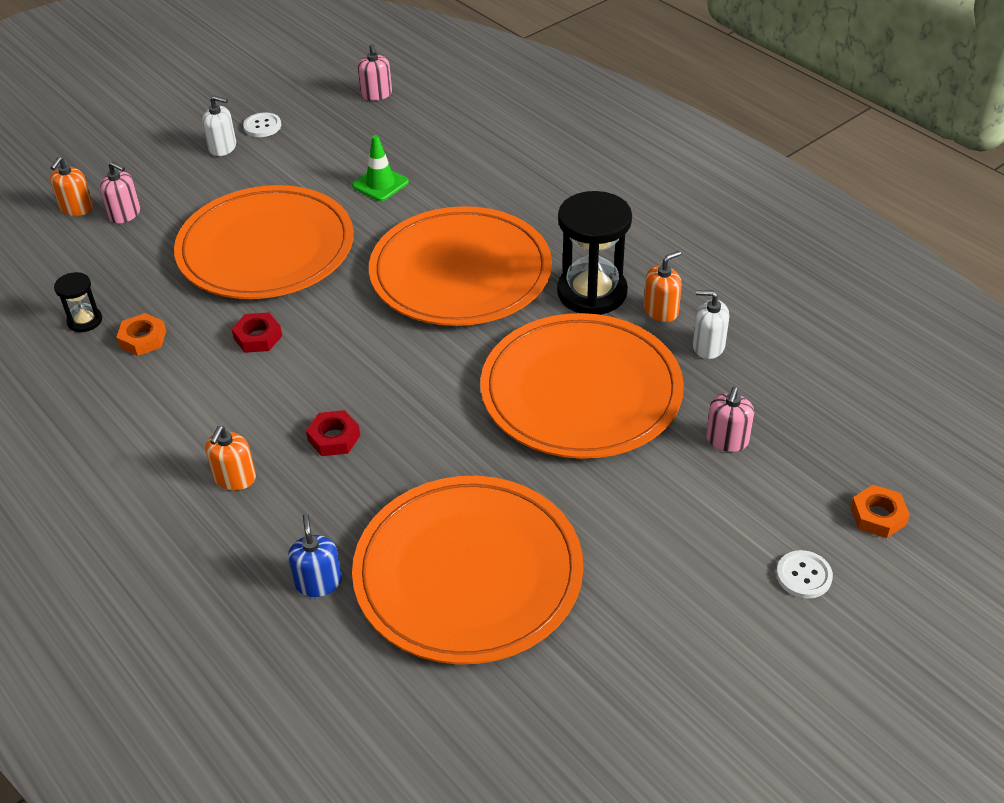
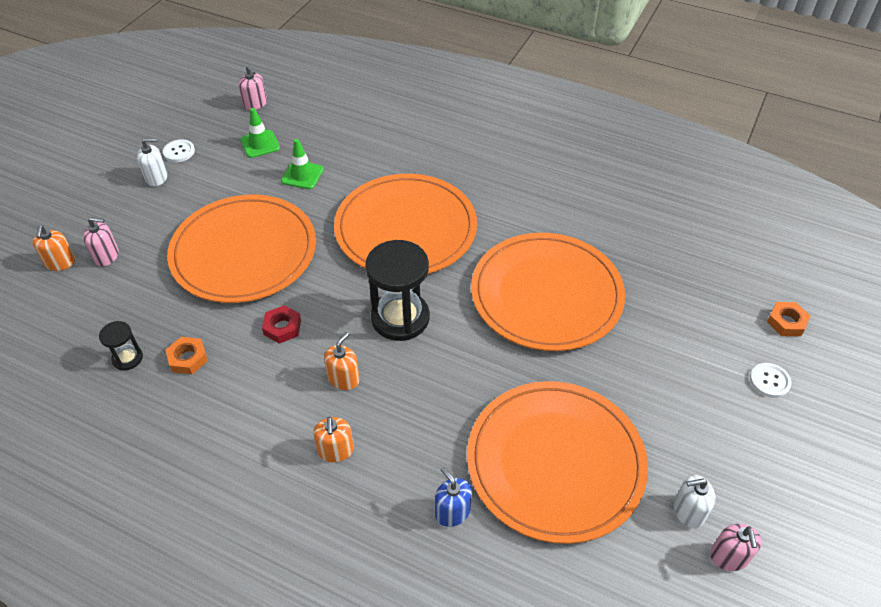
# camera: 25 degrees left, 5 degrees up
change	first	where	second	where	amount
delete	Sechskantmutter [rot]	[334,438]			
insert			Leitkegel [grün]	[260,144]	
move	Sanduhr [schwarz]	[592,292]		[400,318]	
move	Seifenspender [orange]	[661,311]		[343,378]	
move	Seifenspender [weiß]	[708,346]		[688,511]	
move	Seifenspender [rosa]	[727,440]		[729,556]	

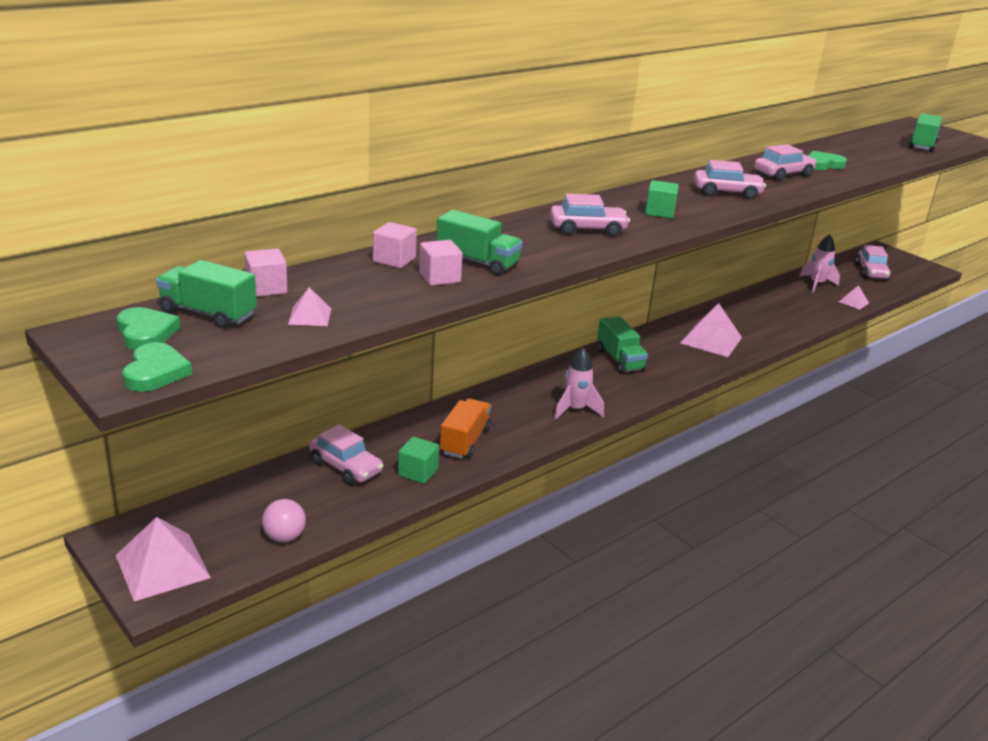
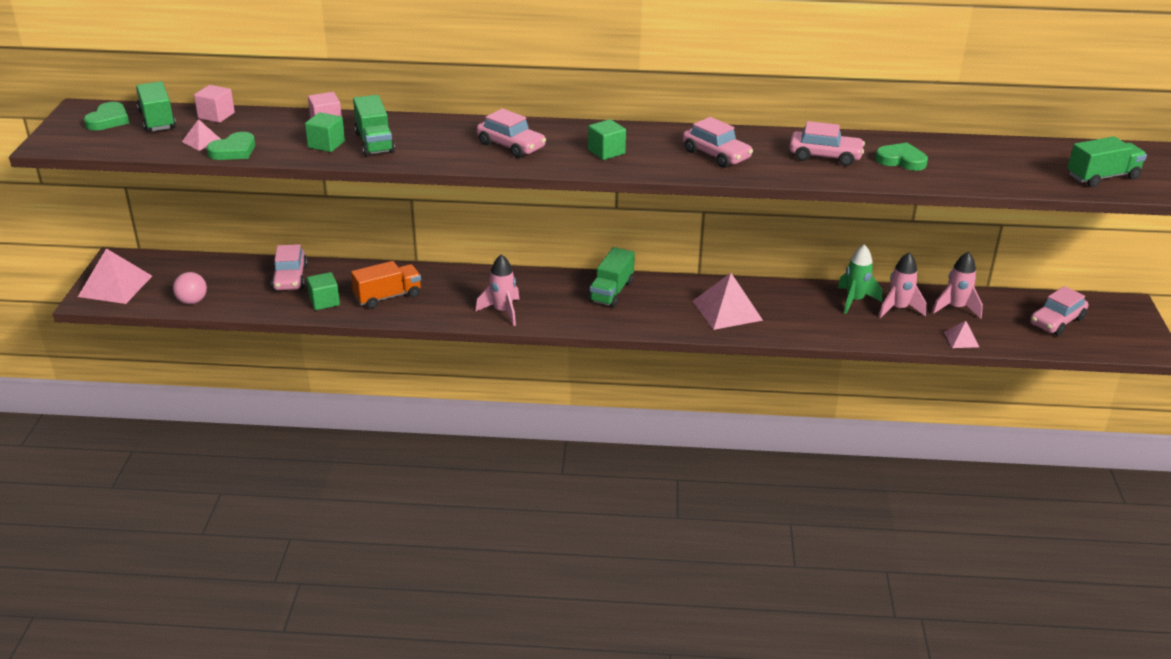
# camera: 45 degrees right, 5 degrees up
change	first	where	second	where	amount
insert			Rakete [grün]	[855,300]	
insert			Rakete [rosa]	[898,309]	
move	Herz [grün]	[155,372]		[233,151]	
recolor	Kubus [rosa]	[439,278]	Kubus [grün]	[326,144]	

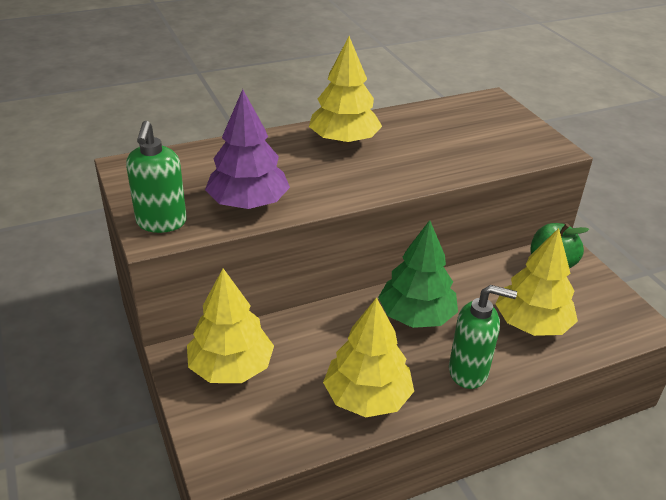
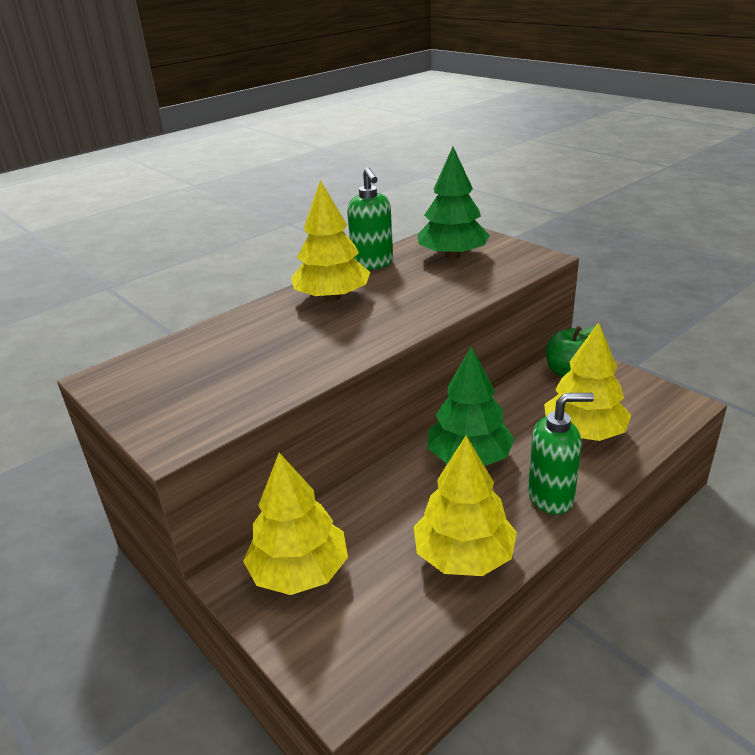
# camera: 15 degrees left, 5 degrees down
change	first	where	second	where	amount
delete	Baum [lila]	[248,203]			
insert			Baum [grün]	[452,256]	
move	Seifenspender [grün]	[161,223]		[372,264]	

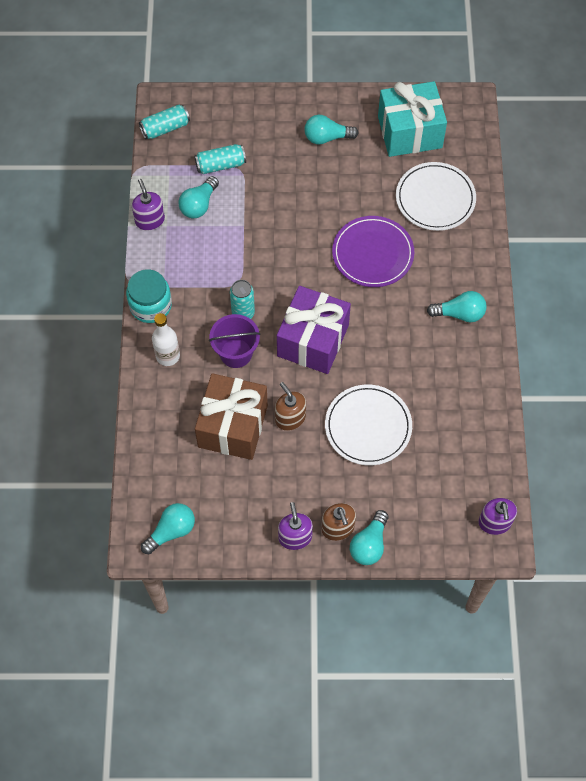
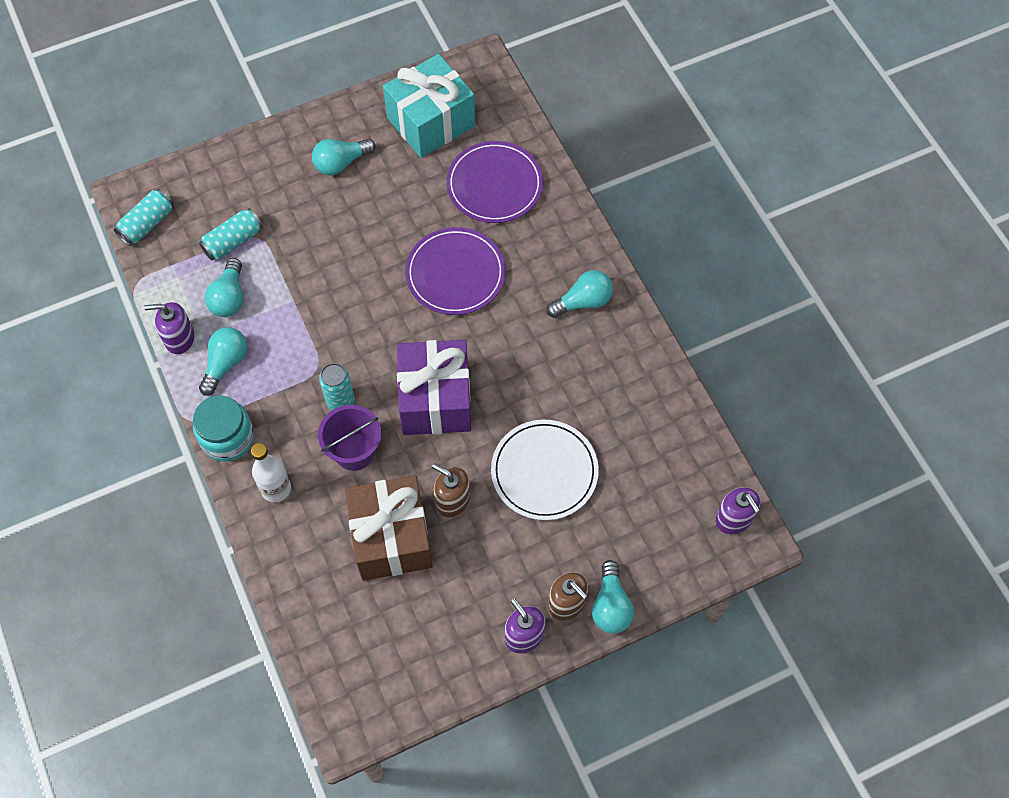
# camera: 25 degrees left, 0 degrees up
change	first	where	second	where	amount
move	Glühbirne [türkis]	[171,531]		[226,363]	
recolor	Teller [weiß]	[435,198]	Teller [lila]	[494,185]	
rotate	Seifenspender [lila]	[150,220]		[179,338]	45 degrees counterclockwise

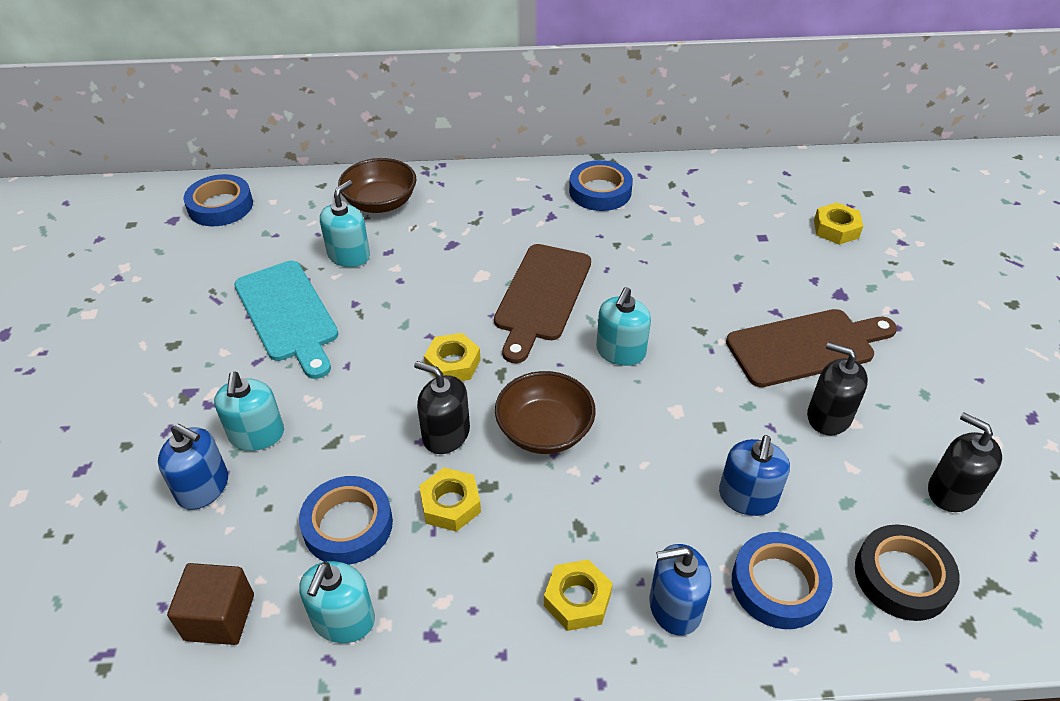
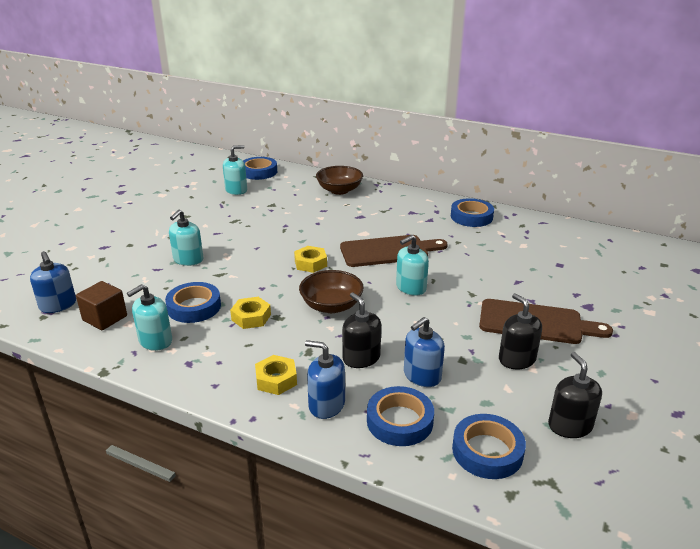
# camera: 30 degrees right, 15 degrees down
change	first	where	second	where	amount
delete	Schneidebrett [türkis]	[288,315]			
delete	Sechskantmutter [gelb]	[836,229]			
move	Seifenspender [blau]	[203,487]		[58,305]	
move	Seifenspender [türkis]	[349,255]		[236,190]	
move	Seifenspender [schwarz]	[446,434]		[361,358]	
recolor	Klebeband [schwarz]	[902,577]	Klebeband [blau]	[487,451]	
rotate	Schneidebrett [braun]	[541,296]		[388,251]	150 degrees counterclockwise

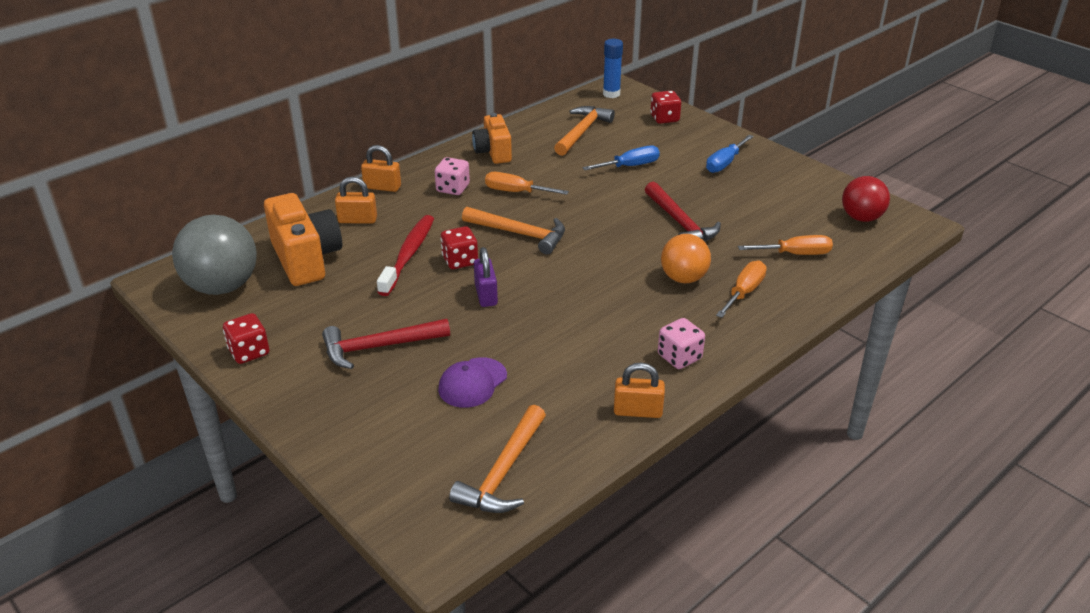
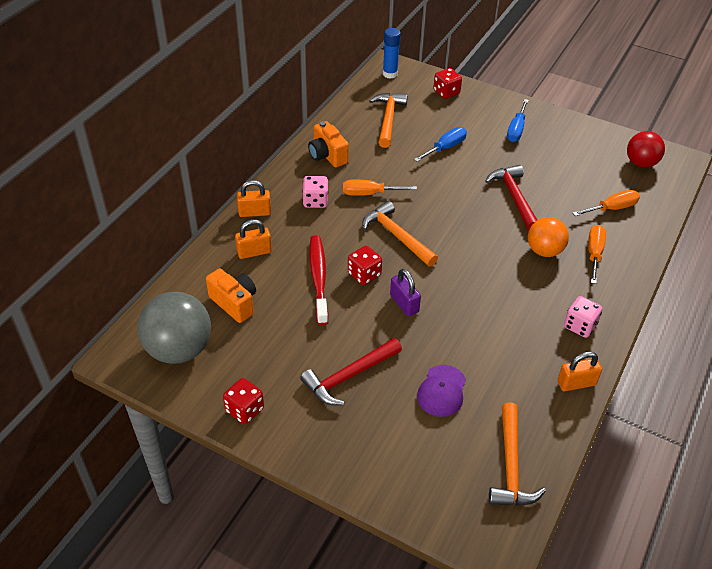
# camera: 20 degrees left, 10 degrees up
change	first	where	second	where	amount
rotate	Hammer [orange]	[520,234]		[396,236]	135 degrees counterclockwise
rotate	Hammer [rot]	[680,223]		[514,197]	150 degrees counterclockwise
resize	Kamera [orange]	[306,259]		[234,303]	x0.65

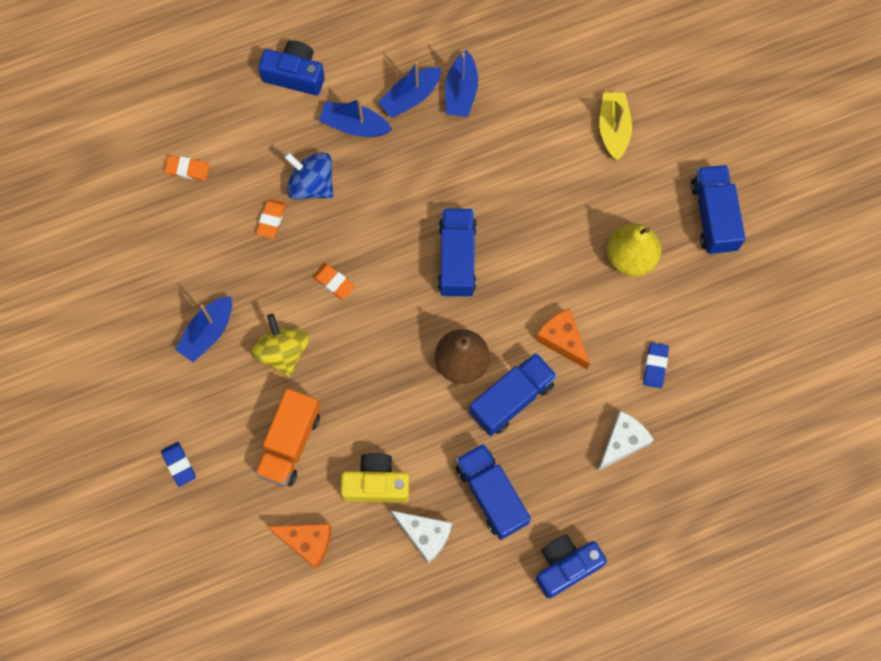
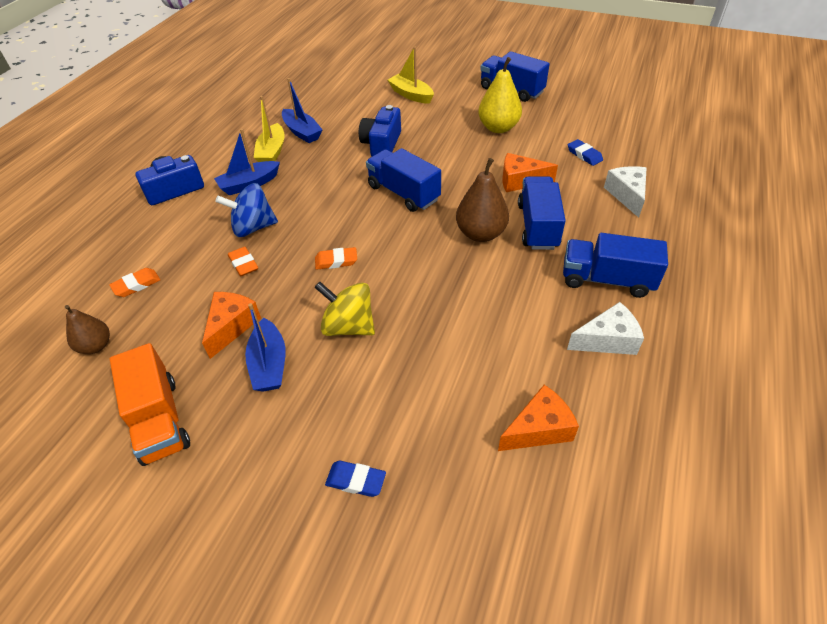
# camera: 45 degrees left, 25 degrees down
change	first	where	second	where	amount
delete	Kamera [gelb]	[376,484]			
insert			Birne [braun]	[96,346]	
insert			Käse [orange]	[232,326]	
move	Lastwagen [orange]	[290,443]		[159,420]	
move	Kamera [blau]	[566,566]		[382,144]	
recolor	Boot [blau]	[410,97]	Boot [gelb]	[272,152]	

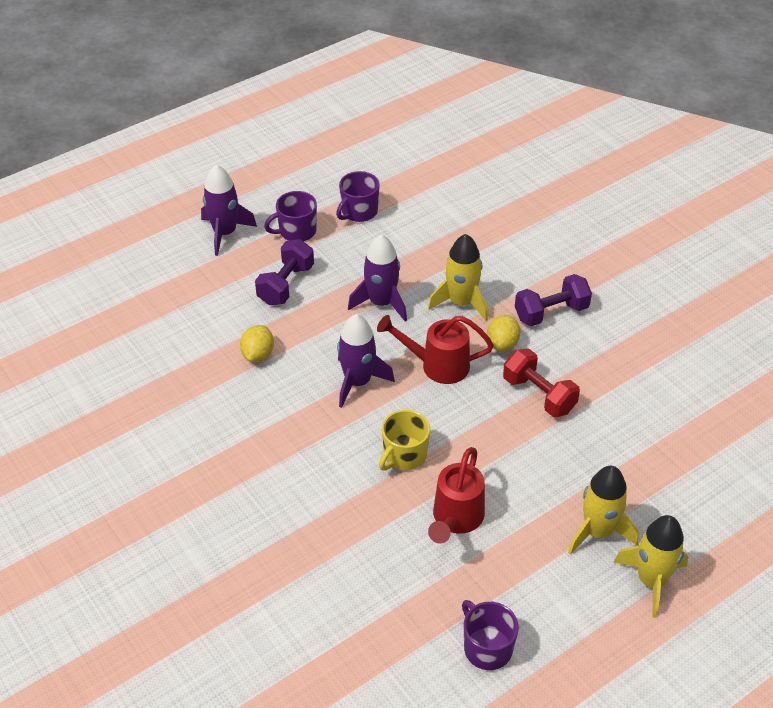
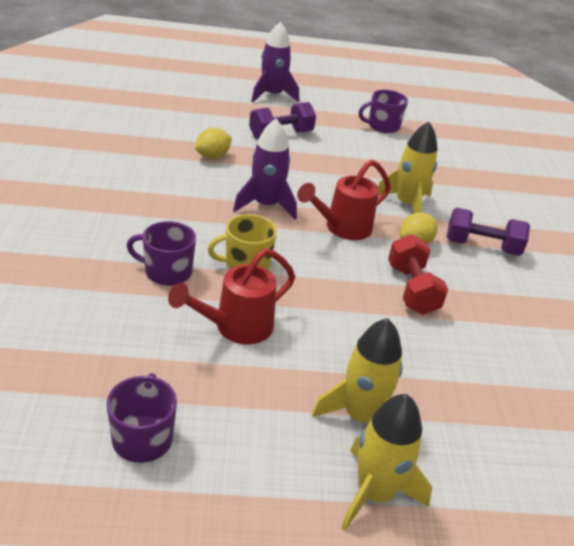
# camera: 30 degrees right, 10 degrees down
change	first	where	second	where	amount
delete	Rakete [lila]	[381,302]			
move	Tasse [lila]	[296,231]		[167,272]	
rotate	Gießkanne [rot]	[437,365]		[342,228]	75 degrees counterclockwise

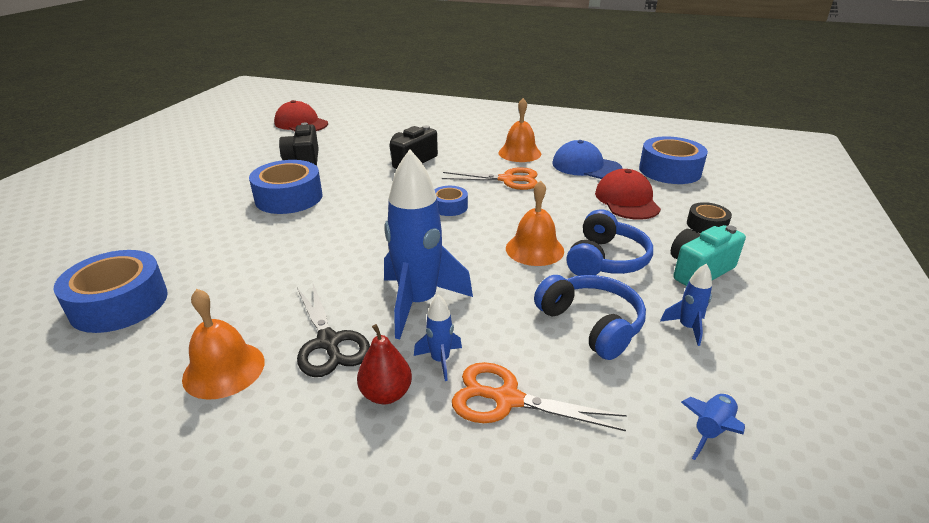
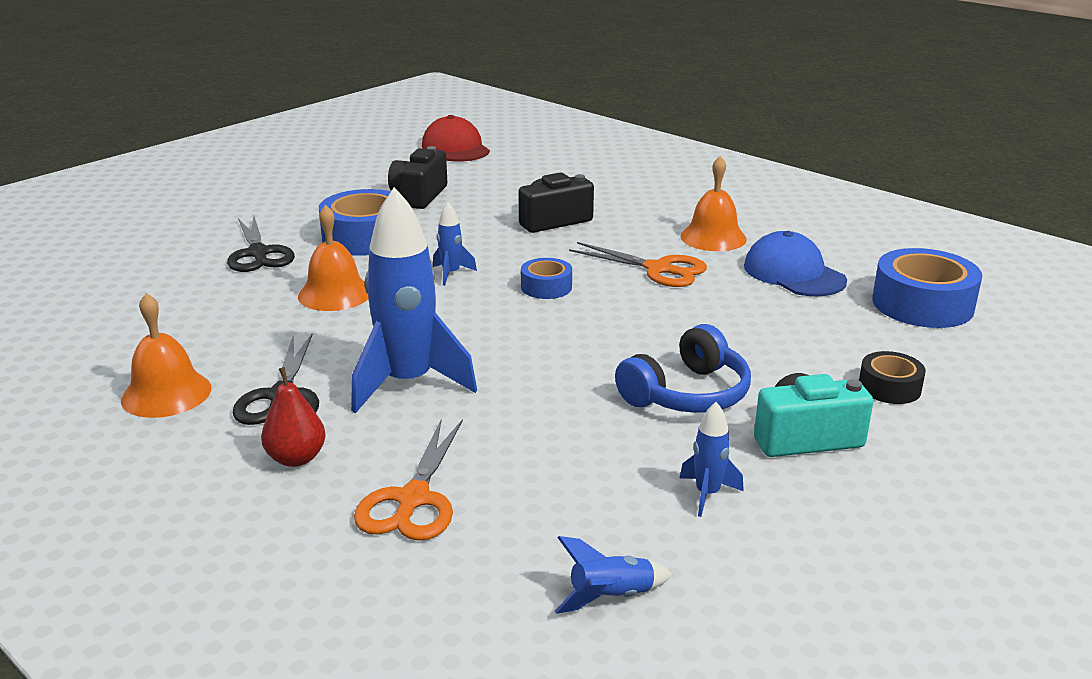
# camera: 25 degrees right, 5 degrees down
change	first	where	second	where	amount
delete	Klebeband [blau]	[119,303]			
delete	Kopfhörer [blau]	[591,324]			
delete	Kappe [rot]	[627,200]			
insert			Schere [schwarz]	[258,253]	
move	Rakete [blau]	[440,360]		[451,274]	
move	Glocke [orange]	[534,249]		[335,294]	
rotate	Schere [orange]	[507,399]		[413,499]	120 degrees counterclockwise

